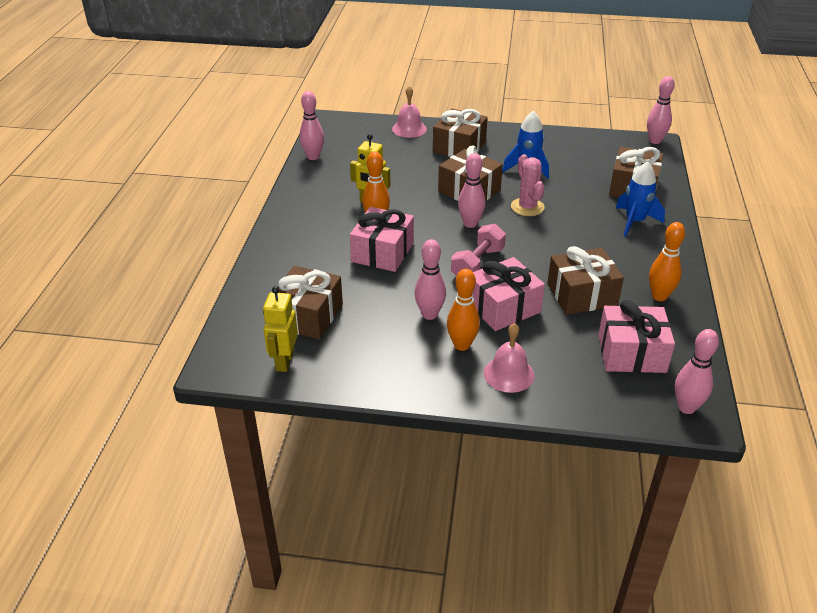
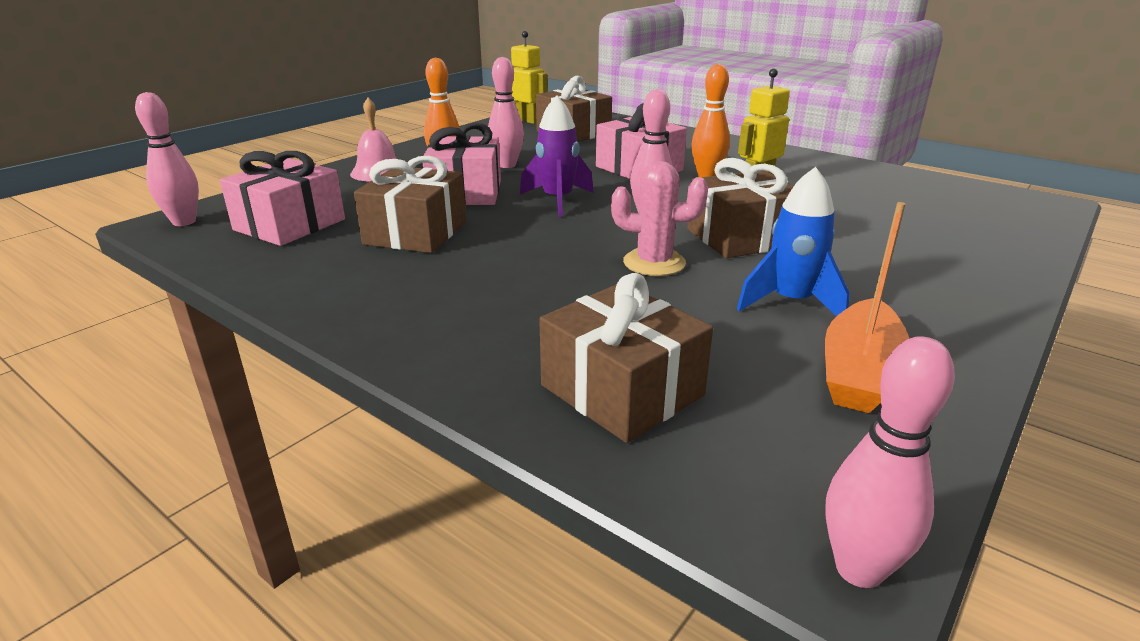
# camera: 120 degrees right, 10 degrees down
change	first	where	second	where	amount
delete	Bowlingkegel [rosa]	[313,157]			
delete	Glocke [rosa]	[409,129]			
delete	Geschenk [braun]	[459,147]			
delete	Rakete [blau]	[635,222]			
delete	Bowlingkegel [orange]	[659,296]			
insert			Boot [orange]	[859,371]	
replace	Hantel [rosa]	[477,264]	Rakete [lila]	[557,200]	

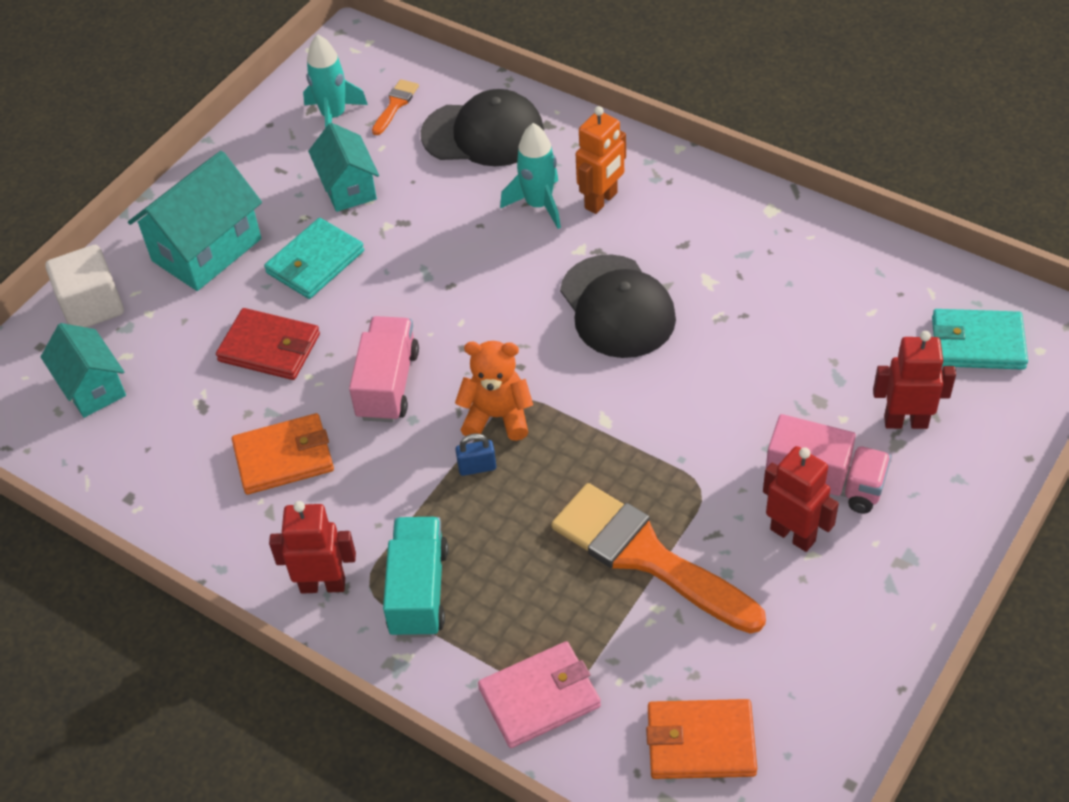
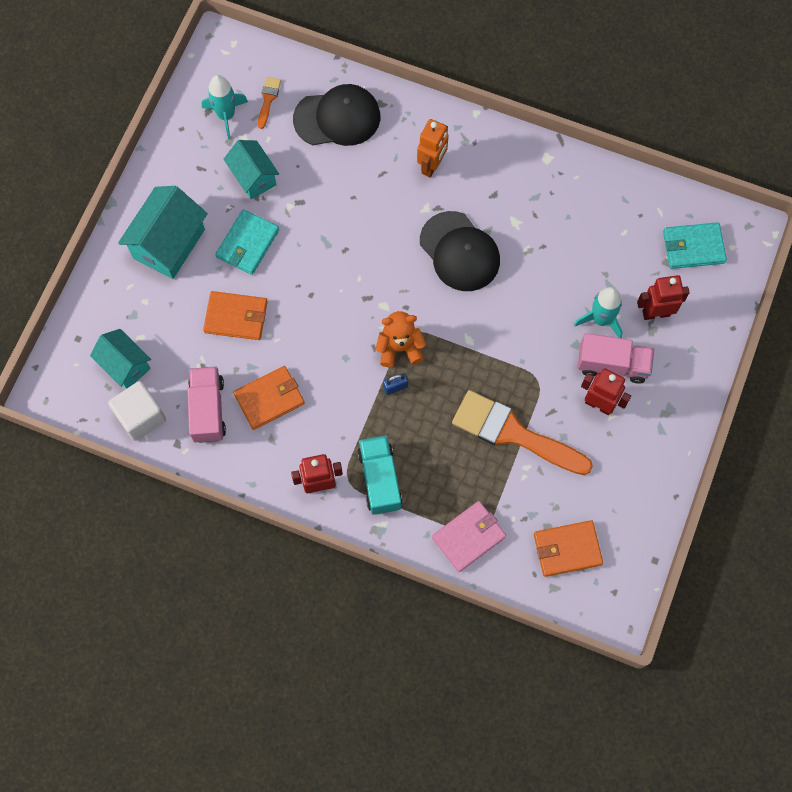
# camera: 15 degrees left, 20 degrees up
change	first	where	second	where	amount
move	Kubus [weiß]	[92,306]		[141,417]	
move	Lastwagen [rosa]	[388,384]		[208,410]	
move	Rakete [türkis]	[538,205]		[600,319]	
recolor	Geldbörse [rot]	[269,348]	Geldbörse [orange]	[236,317]	

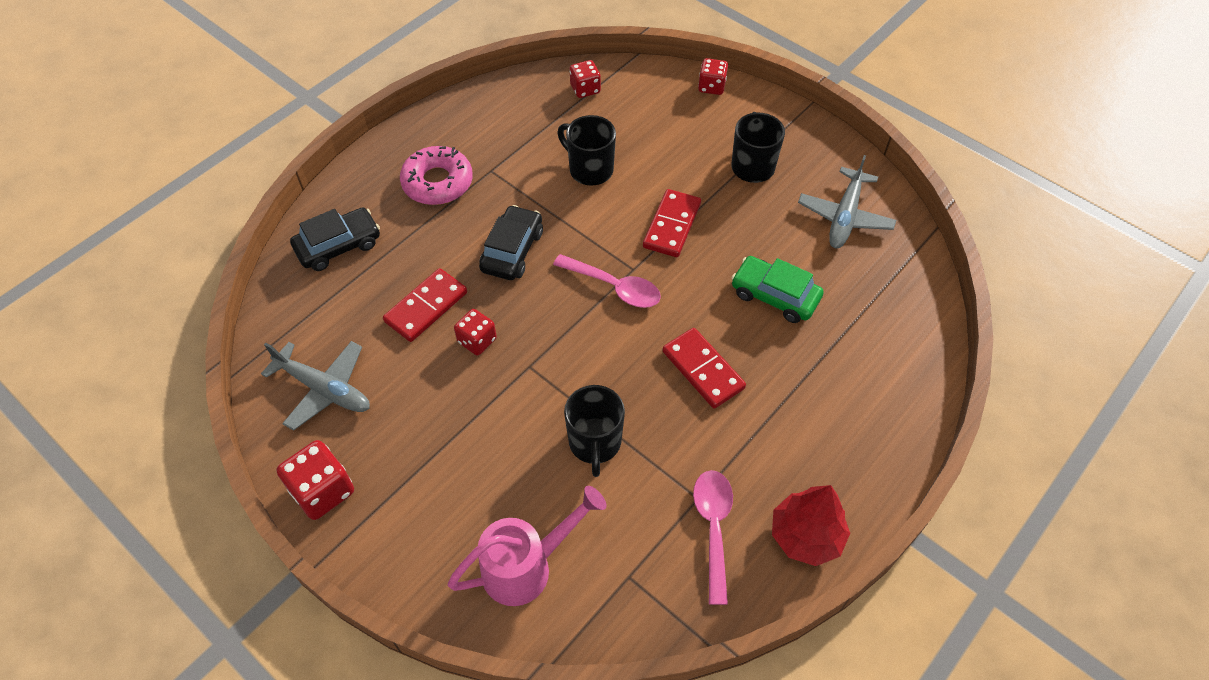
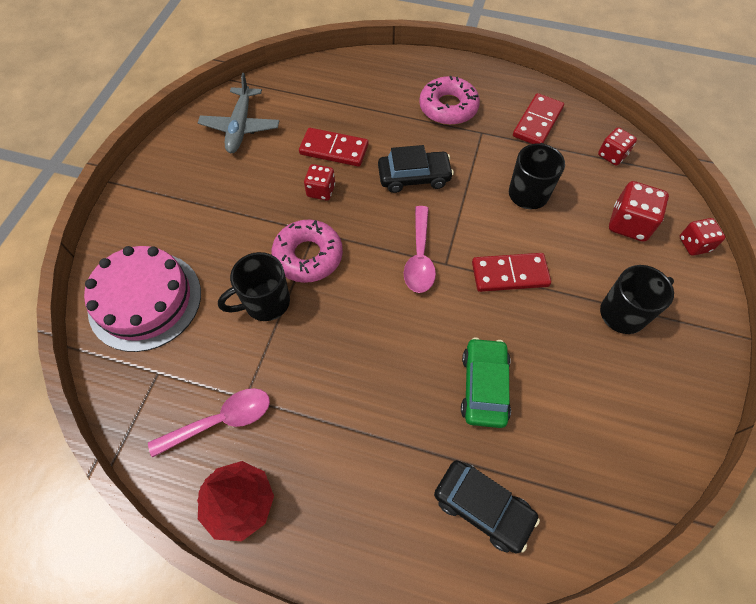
# camera: 65 degrees right, 5 degrees up
change	first	where	second	where	amount
delete	Flugzeug [grau]	[845,216]			
insert			Donut [rosa]	[308,256]	
move	Spielwürfel [rot]	[322,491]		[629,224]	
move	Auto [schwarz]	[338,246]		[482,507]	
move	Dominostein [rot]	[703,370]		[537,122]	
replace	Gießkanne [rosa]	[526,566]	Kuchen [rosa]	[145,300]	

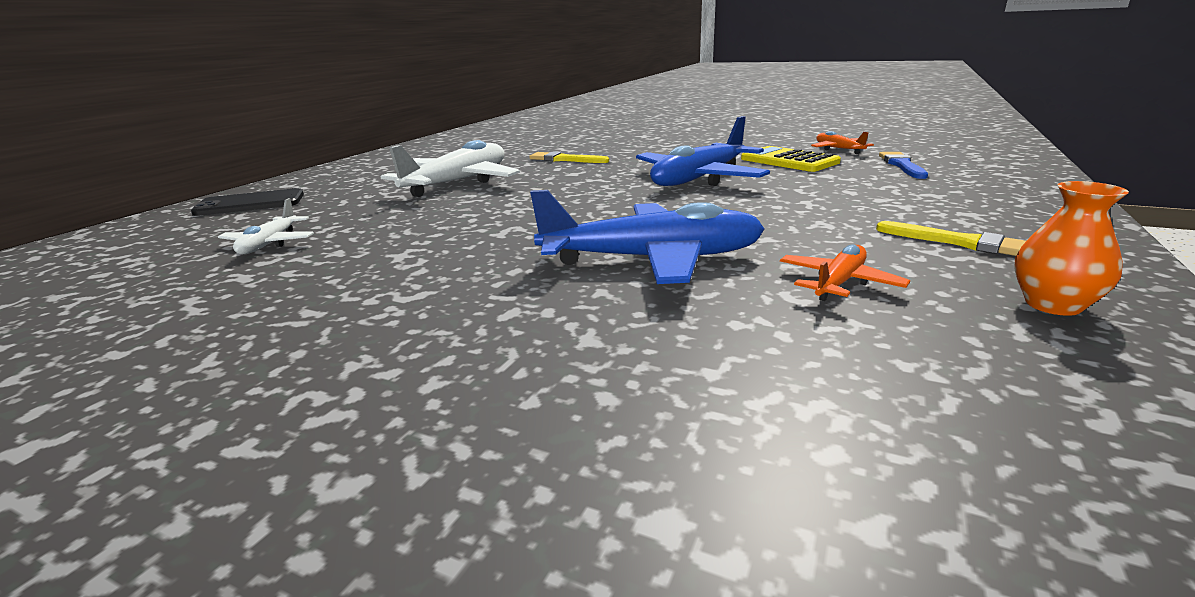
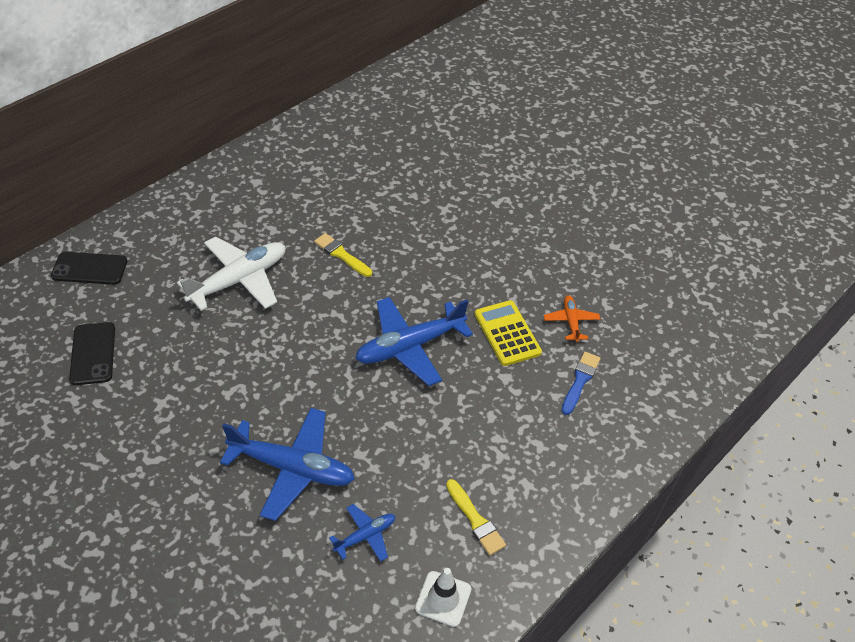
# camera: 15 degrees right, 25 degrees up
change	first	where	second	where	amount
replace	Flugzeug [weiß]	[269,244]	Handy [schwarz]	[93,353]	
replace	Vase [orange]	[1053,305]	Leitkegel [weiß]	[443,599]	
recolor	Flugzeug [orange]	[839,283]	Flugzeug [blau]	[365,536]	

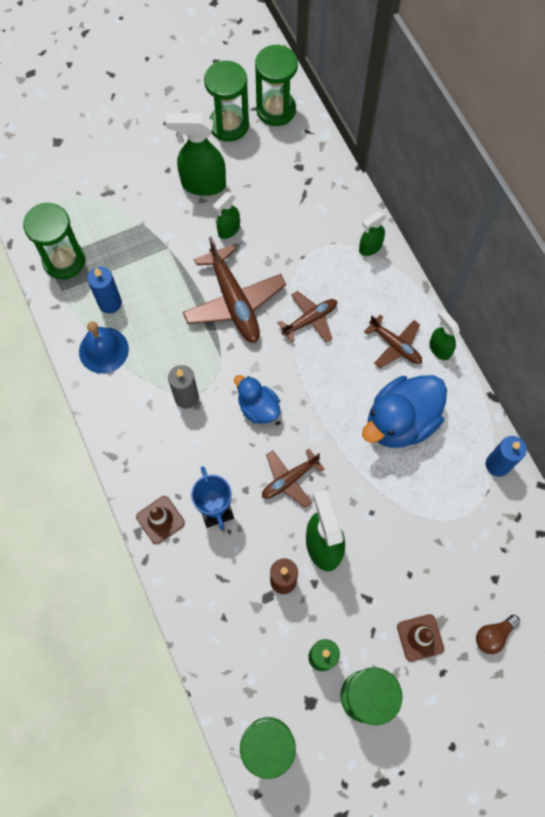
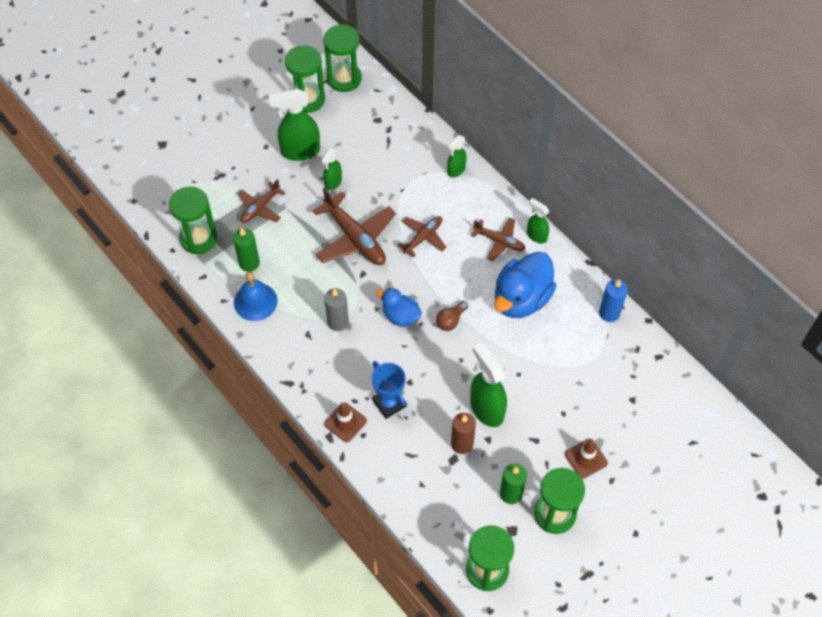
# camera: 15 degrees left, 10 degrees down
change	first	where	second	where	amount
move	Flugzeug [braun]	[289,479]		[260,208]	
move	Glühbirne [braun]	[493,635]		[451,320]	
recolor	Kerze [blau]	[110,303]	Kerze [grün]	[249,263]	

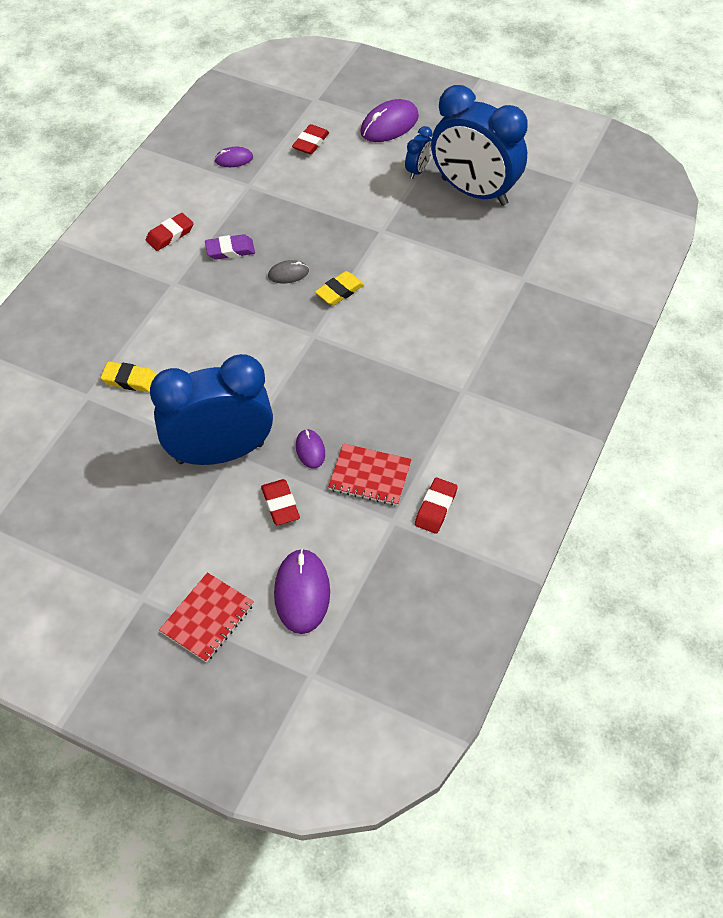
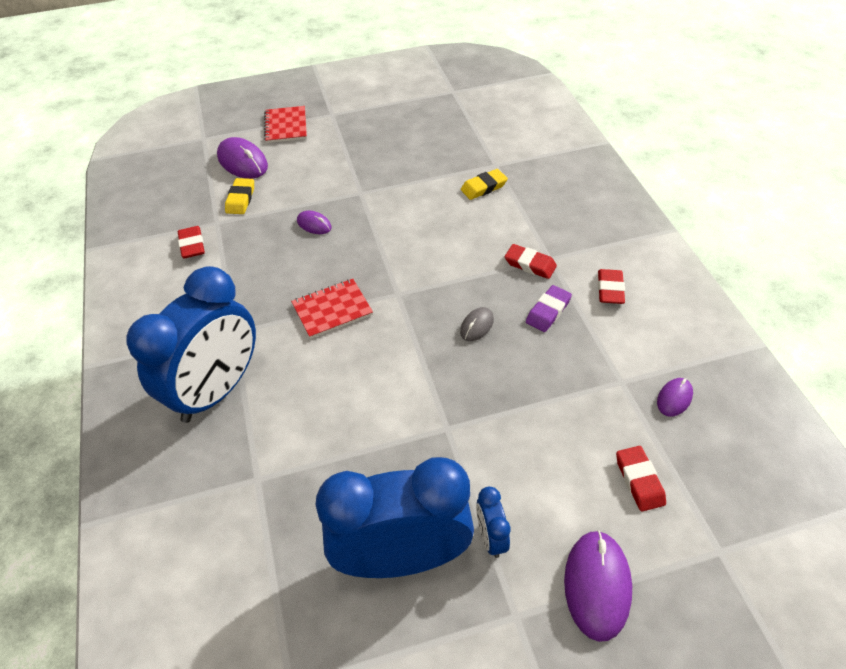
# camera: 140 degrees right, 5 degrees down
change	first	where	second	where	amount
move	Wecker [blau]	[220,452]		[217,391]	
move	Radiergummi [rot]	[280,504]		[530,264]	
move	Radiergummi [gelb]	[339,291]		[240,199]	
move	Notizbuch [rot]	[370,476]		[332,309]	

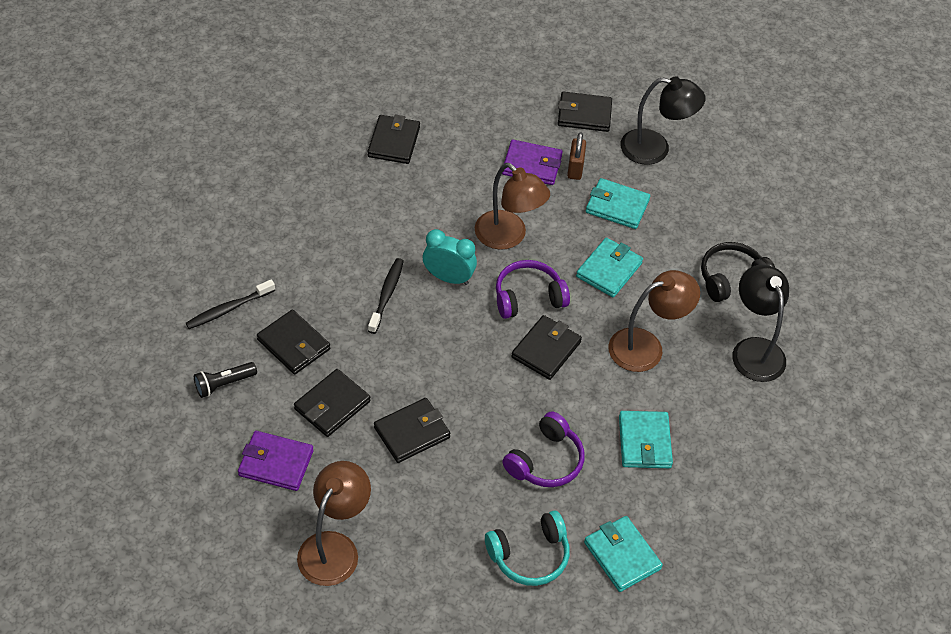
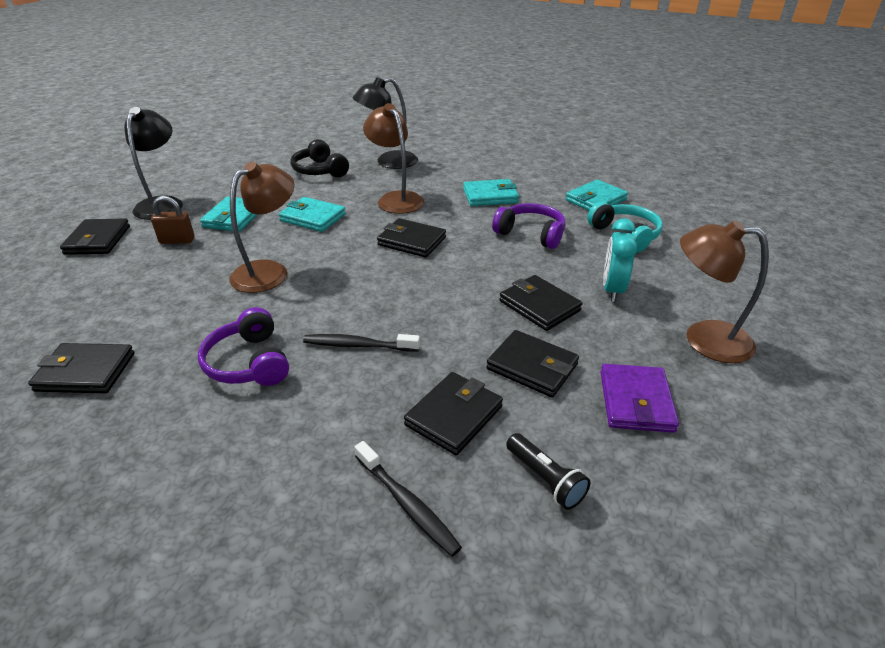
# camera: 95 degrees left, 15 degrees down
change	first	where	second	where	amount
delete	Geldbörse [lila]	[532,165]			
move	Wecker [türkis]	[448,278]		[612,290]	
move	Kopfhörer [lila]	[528,297]		[249,362]	

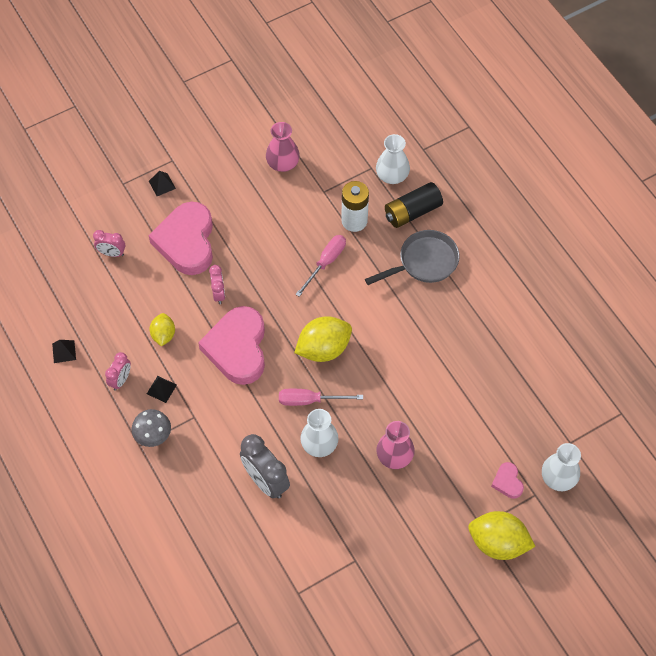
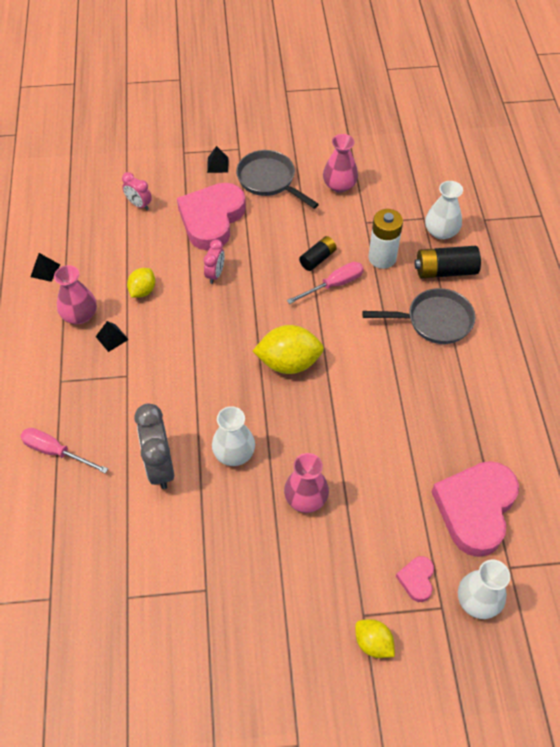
# camera: 25 degrees right, 5 degrees down
change	first	where	second	where	amount
delete	Pilz [grau]	[153,436]			
insert			Pfanne [grau]	[269,180]	
insert			Batterie [schwarz]	[318,259]	
move	Herz [rosa]	[237,348]		[475,509]	
move	Schraubenzieher [rosa]	[310,400]		[56,452]	
replace	Wecker [rosa]	[121,380]	Vase [rosa]	[80,315]	
resize	Zitrone [gelb]	[498,543]		[373,643]	x0.58

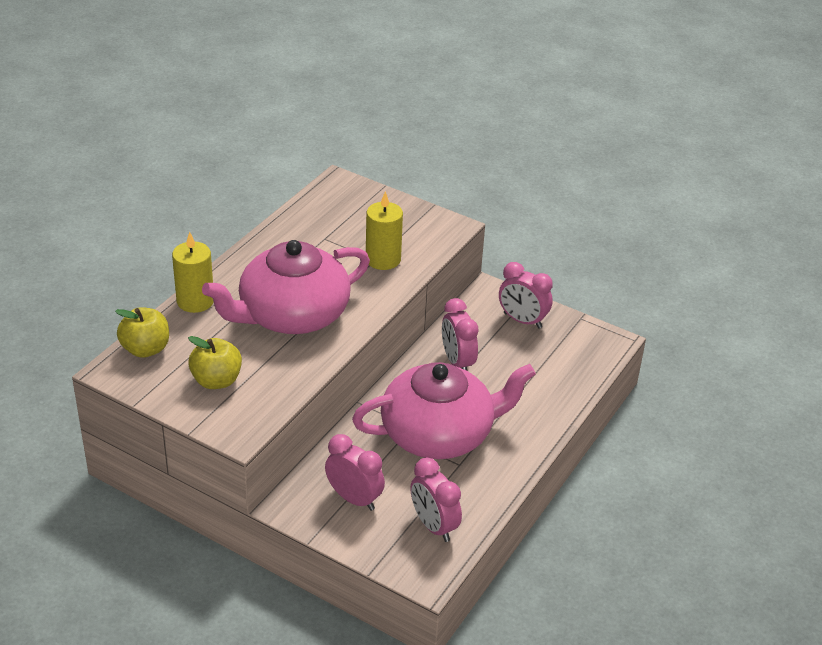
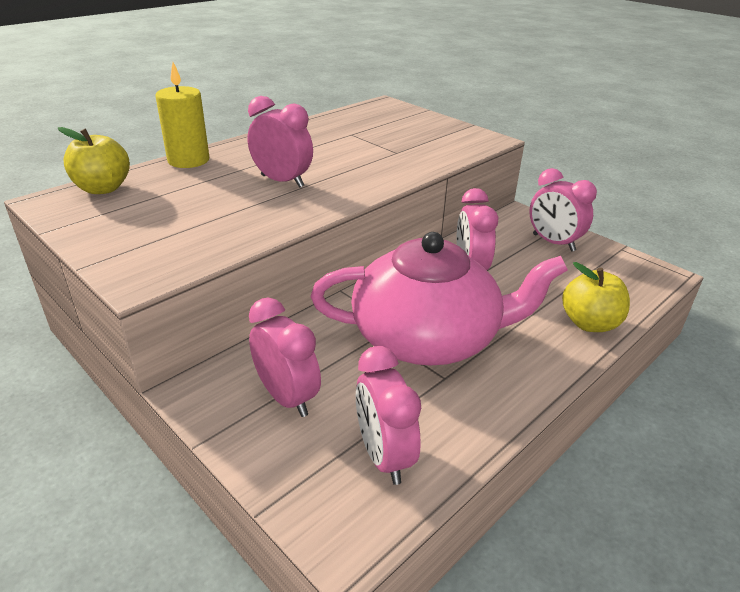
# camera: 15 degrees right, 5 degrees down
change	first	where	second	where	amount
delete	Kerze [gelb]	[383,259]			
move	Apfel [gelb]	[216,380]		[589,323]	
replace	Teekanne [rosa]	[292,315]	Wecker [rosa]	[282,181]	

